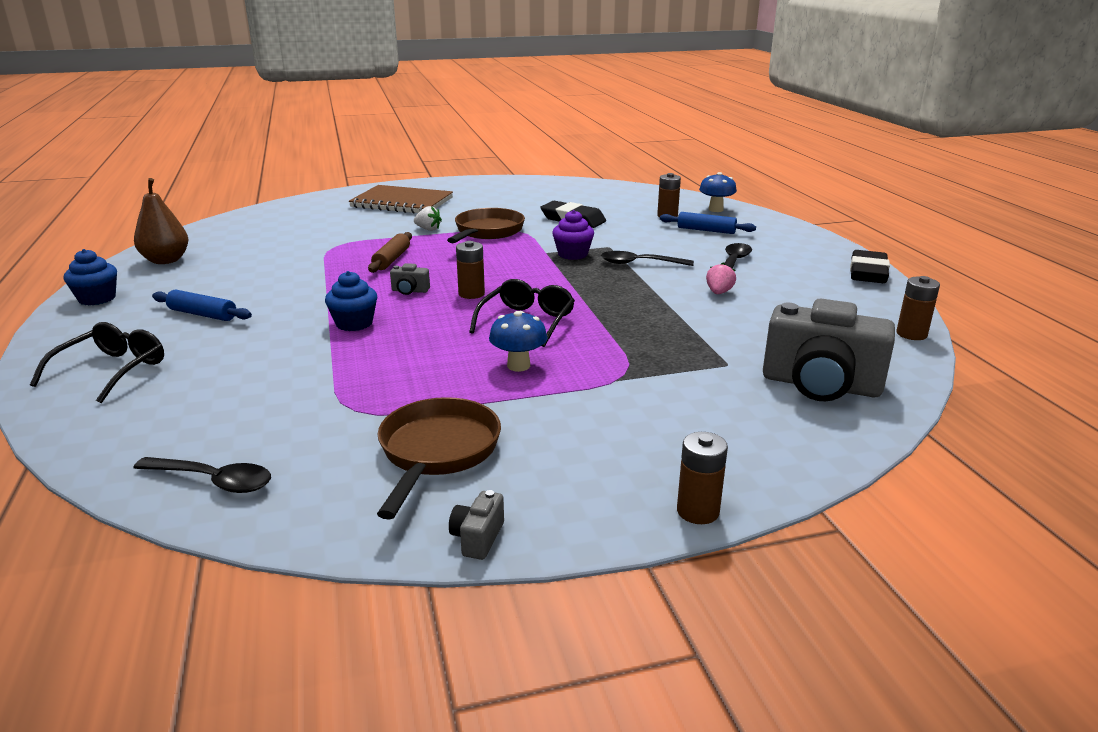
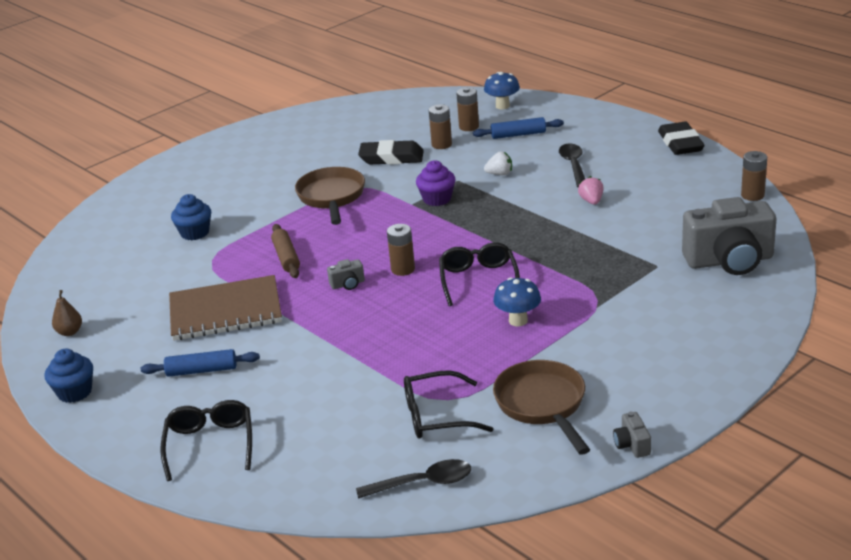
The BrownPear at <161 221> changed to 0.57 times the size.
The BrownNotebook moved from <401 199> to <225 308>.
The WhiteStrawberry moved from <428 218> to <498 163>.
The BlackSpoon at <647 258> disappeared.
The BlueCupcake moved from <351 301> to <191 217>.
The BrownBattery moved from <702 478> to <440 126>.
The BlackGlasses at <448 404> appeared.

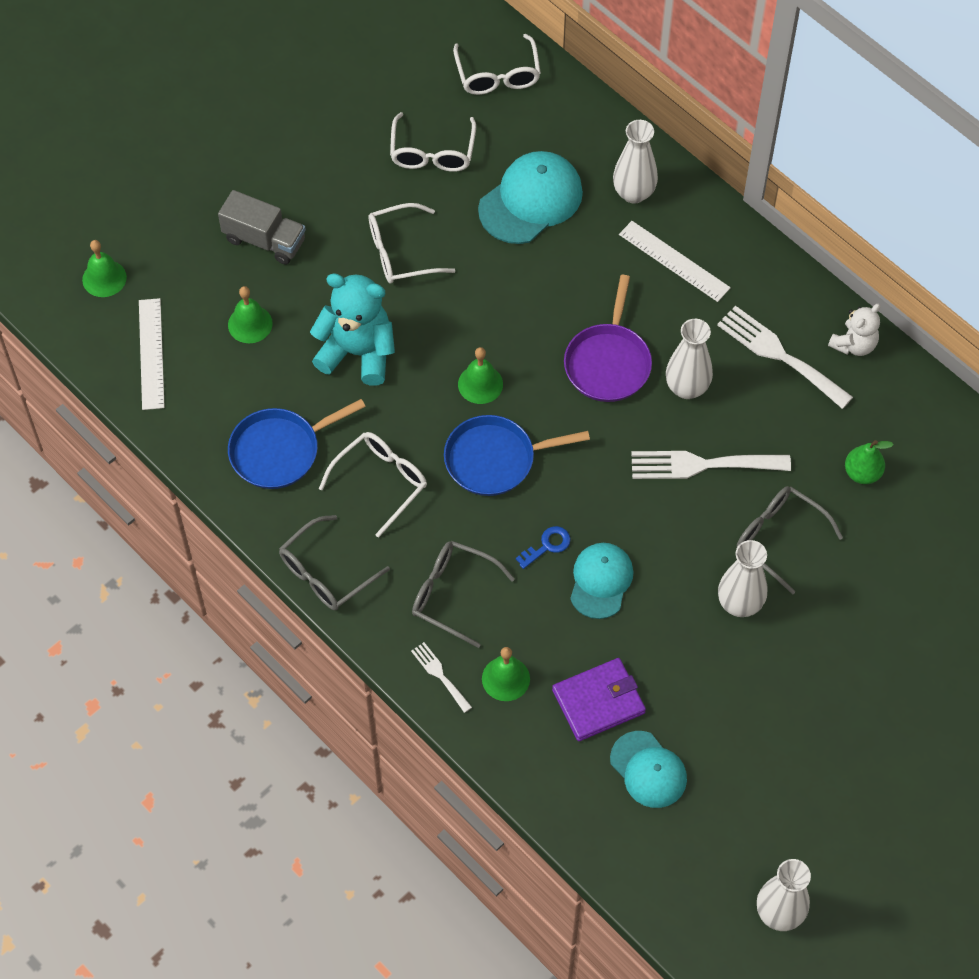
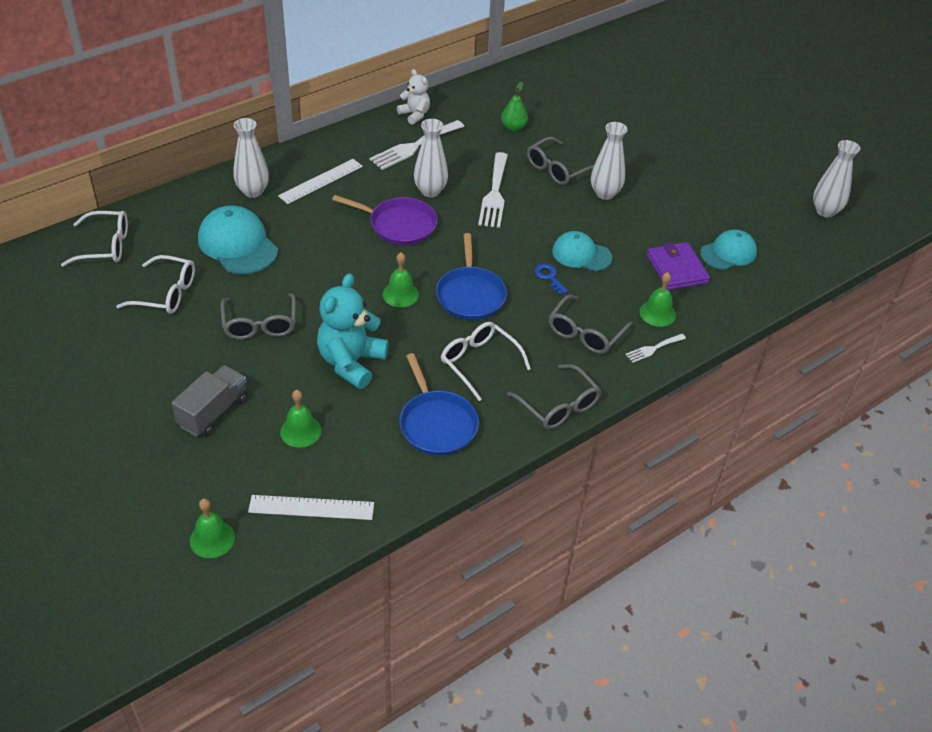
The WhiteGlasses at <412 243> became the GreyGlasses at <258 316>.

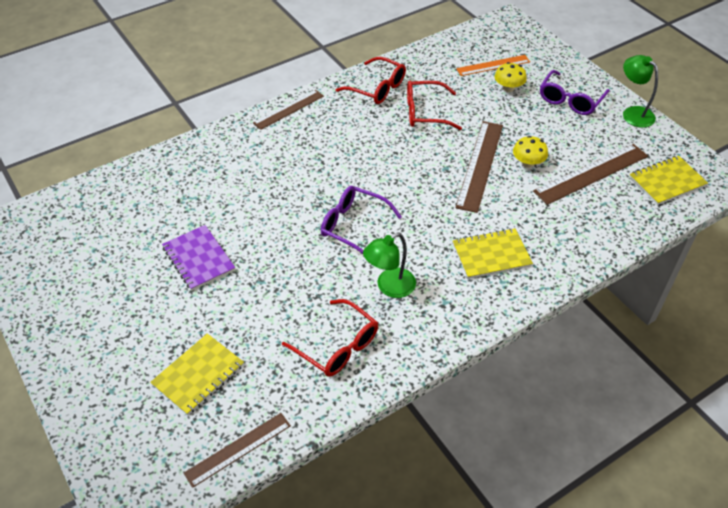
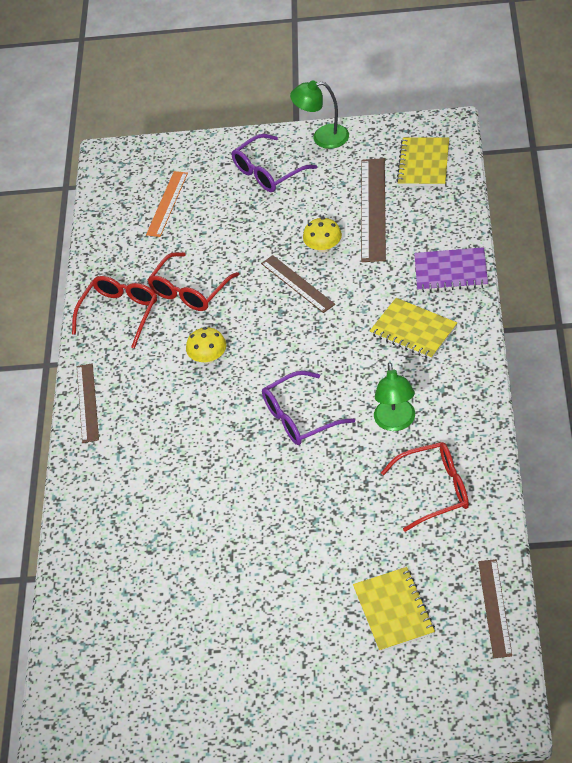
The RedGlasses at <371 80> turned 45 degrees counterclockwise.
The YellowMushroom moved from <511 77> to <206 345>.
The PurpleGlasses at <575 92> turned 75 degrees clockwise.
The BrownRuler at <479 167> changed to 0.65 times the size.
The PurpleNotebook moved from <198 258> to <451 269>.
The YellowNotebook at <493 253> turned 75 degrees counterclockwise.

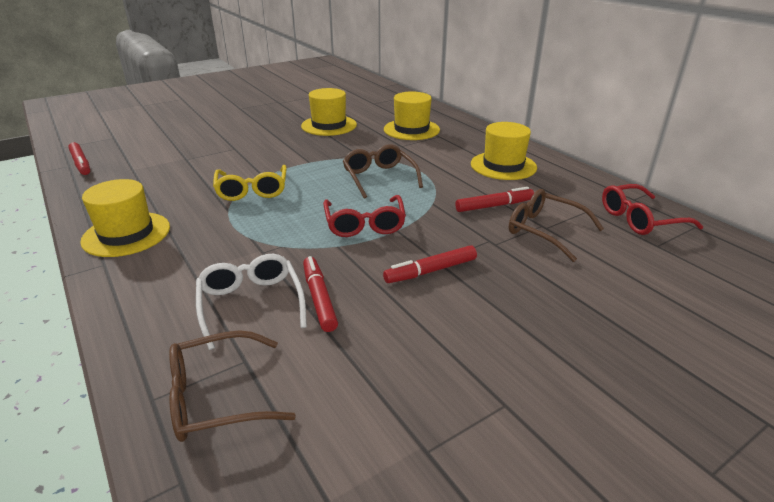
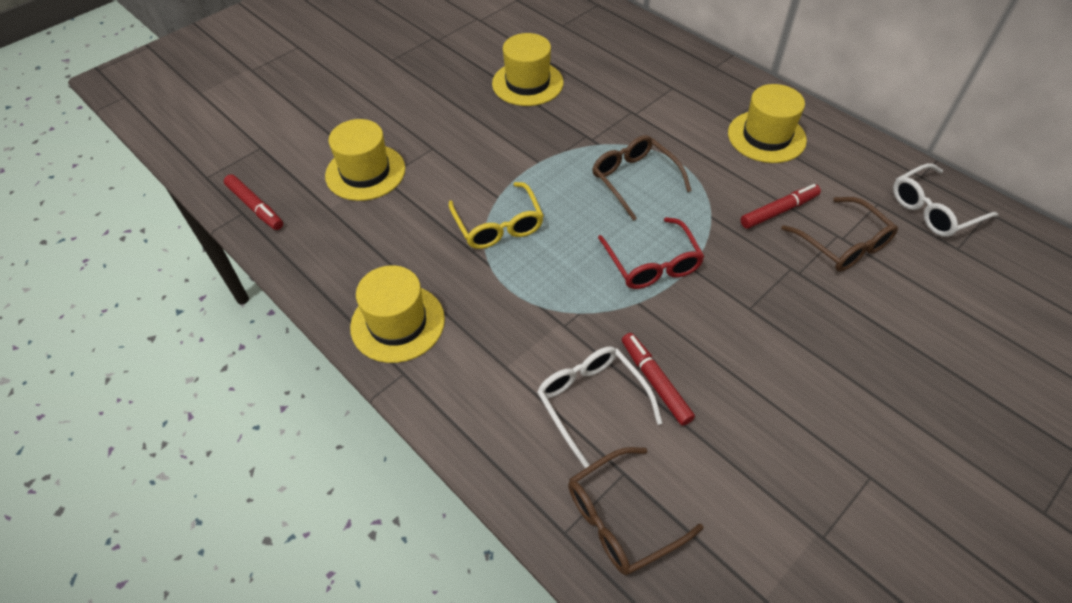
The YellowHat moved from <412 115> to <365 160>.
The RedGlasses at <652 209> became the WhiteGlasses at <945 200>.
The BrownGlasses at <556 225> turned 150 degrees counterclockwise.
The RedMarker at <430 264> disappeared.

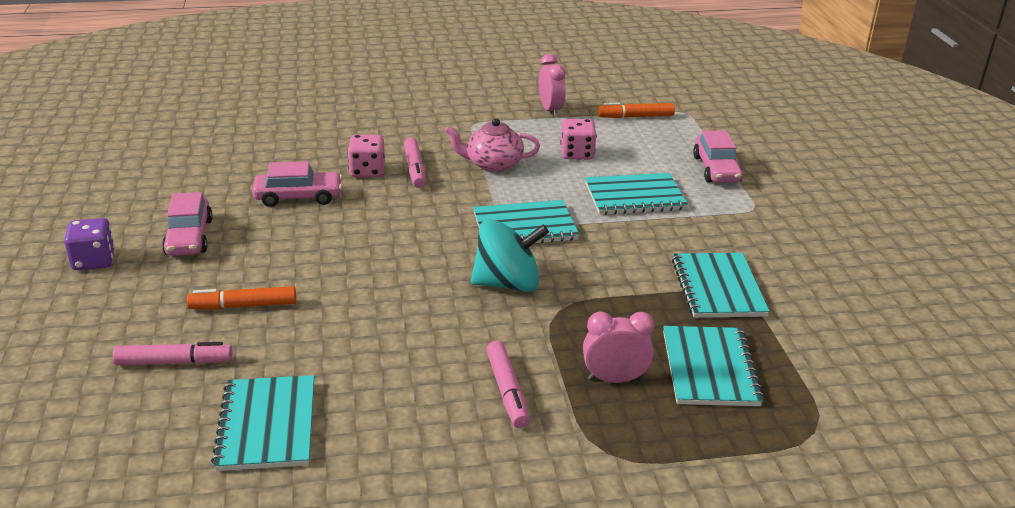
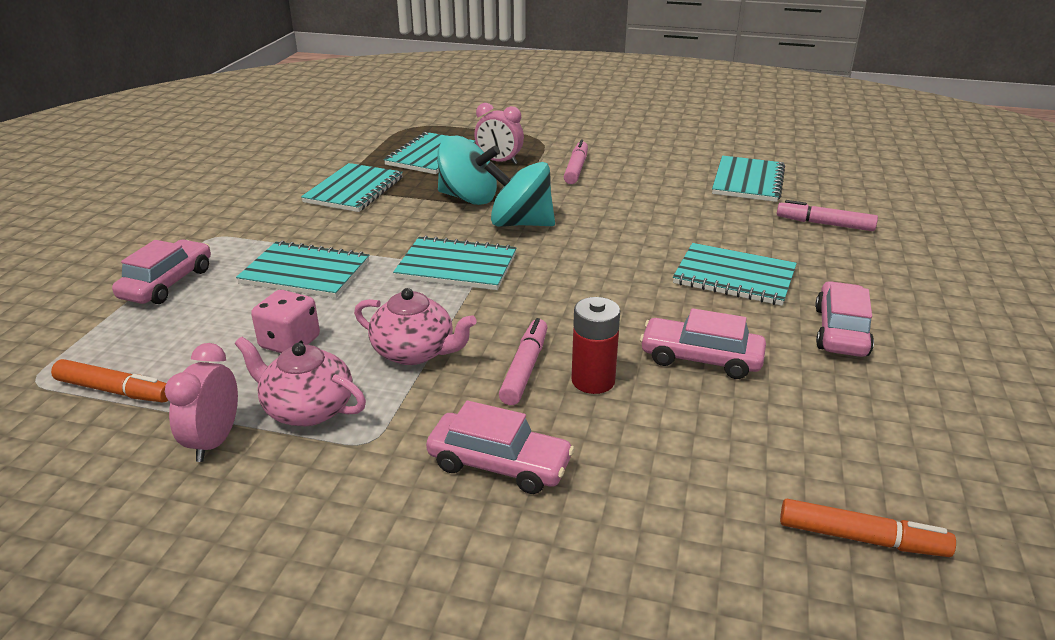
The PinkDice at <366 156> was replaced by the RedBattery at <595 345>.
The PurpleDice at <89 244> disappeared.
The OrangeMarker moved from <241 297> to <868 528>.
The TurquoiseSpinningTop at <468 170> appeared.
The TurquoiseNotebook at <735 274> appeared.
The PinkTeapot at <300 381> appeared.
The PinkCar at <500 447> appeared.

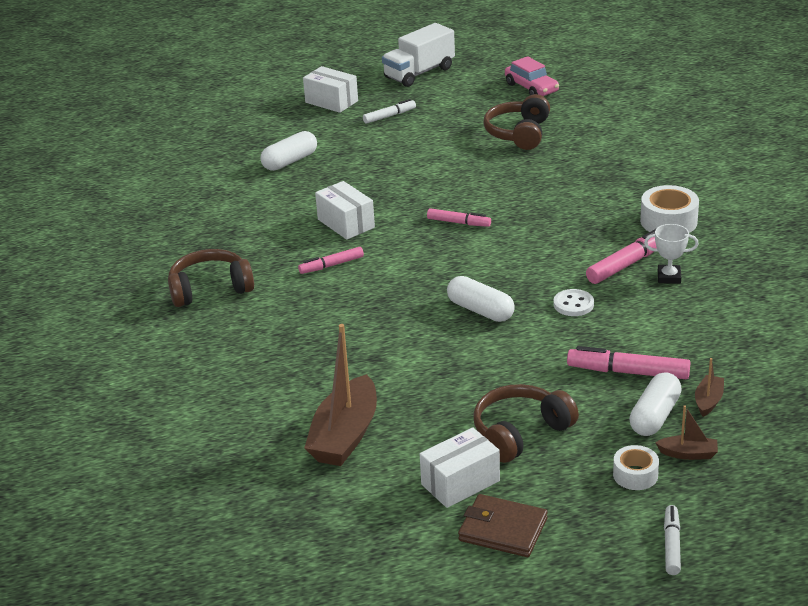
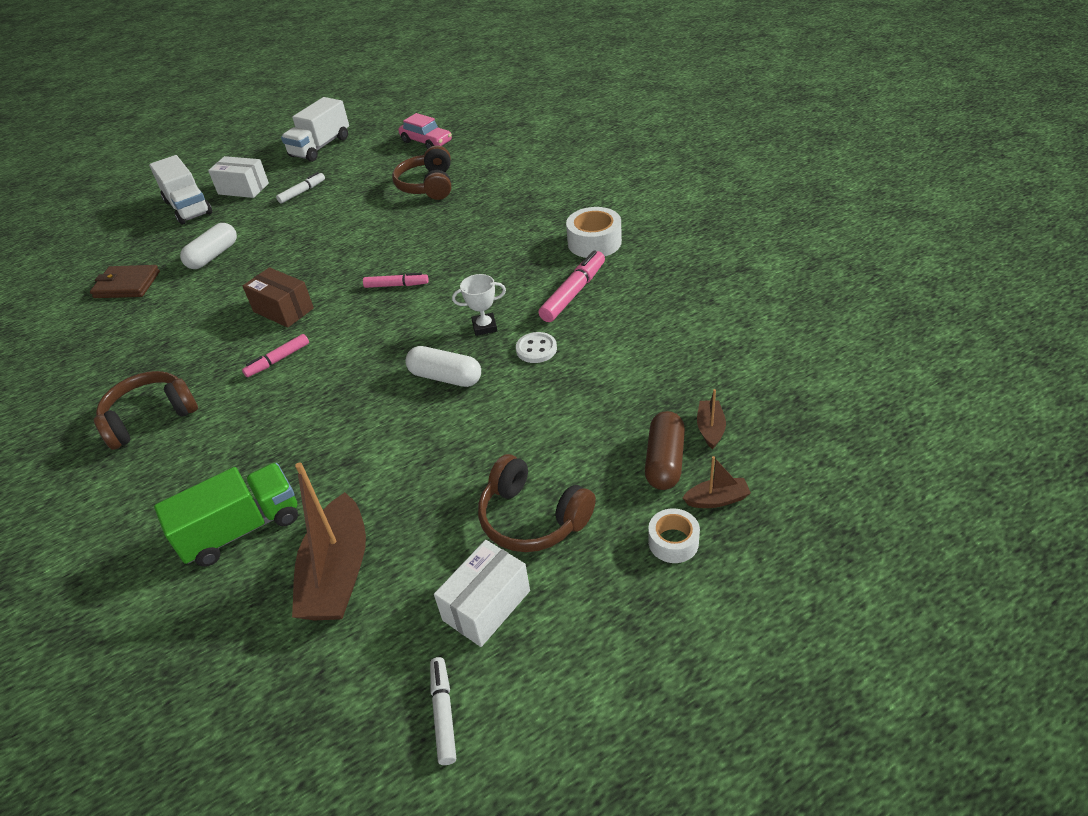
The WhiteBox at <345 210> became the BrownBox at <278 297>.
The WhiteTrophy moved from <671 254> to <479 305>.
The PinkMarker at <628 362> disappeared.
The WhiteCapsule at <655 404> became the BrownCapsule at <665 450>.
The BrownHeadphones at <526 423> turned 90 degrees counterclockwise.
The BrownWallet moved from <503 525> to <125 281>.
The WhiteMarker moved from <672 540> to <443 711>.
The WhiteTruck at <180 190> appeared.
The GreenTruck at <226 515> appeared.

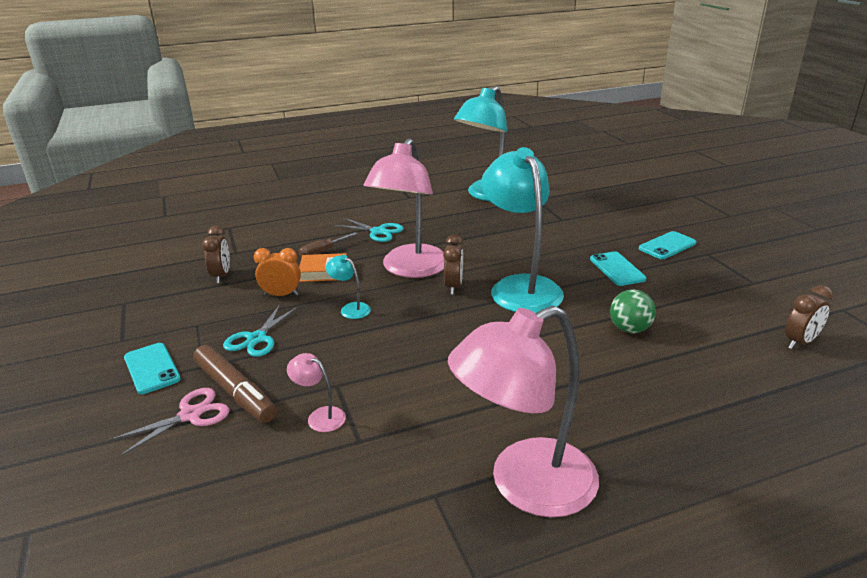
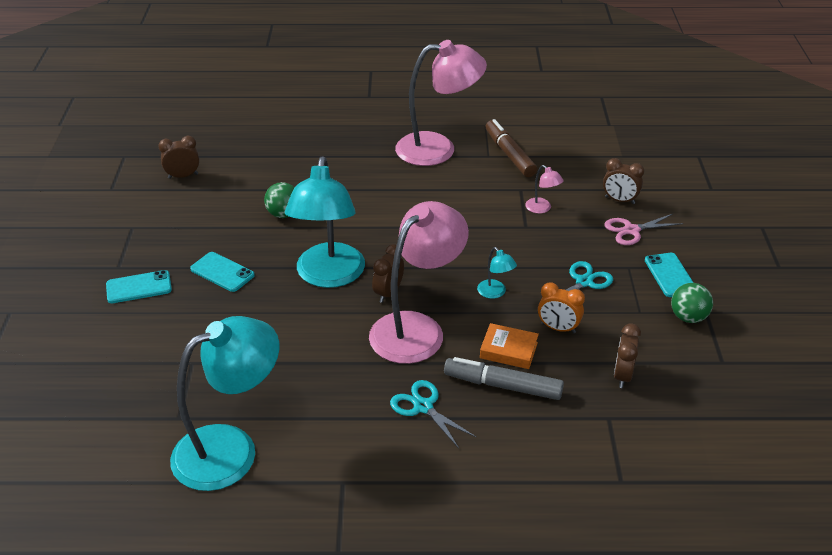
The BrownScrewdriver at <328 245> was replaced by the GreyMarker at <504 378>.
The TurquoisePhone at <618 268> turned 60 degrees counterclockwise.
The BrownMarker moved from <235 384> to <511 148>.
The BrownClock at <623 181> appeared.
The GreenBall at <692 303> appeared.

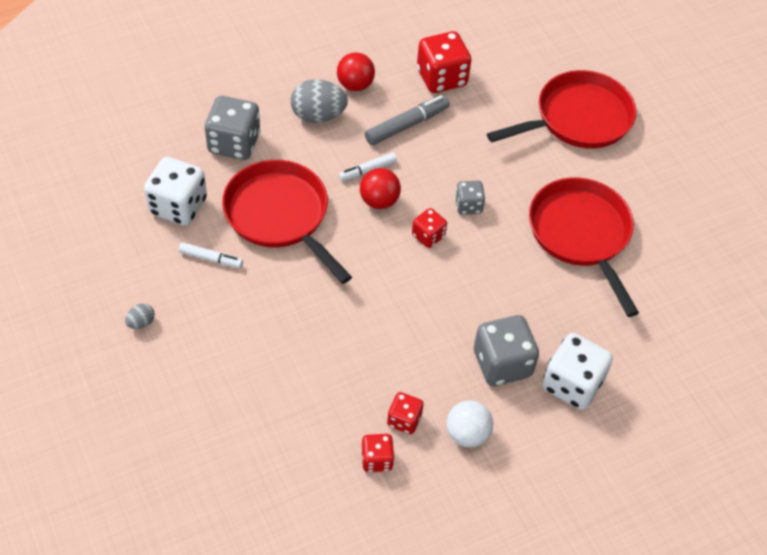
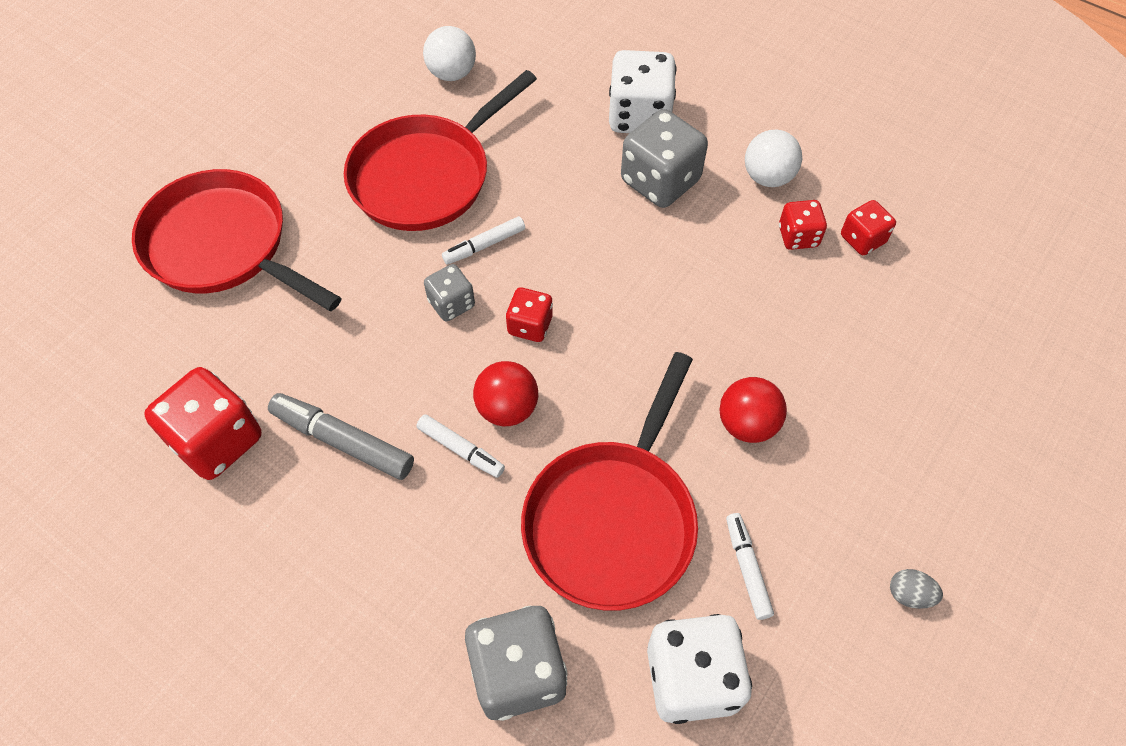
The RedBall moved from <356 71> to <753 410>.
The GreyEgg at <319 101> disappeared.
The WhiteBall at <449 53> appeared.
The WhiteMarker at <483 240> appeared.

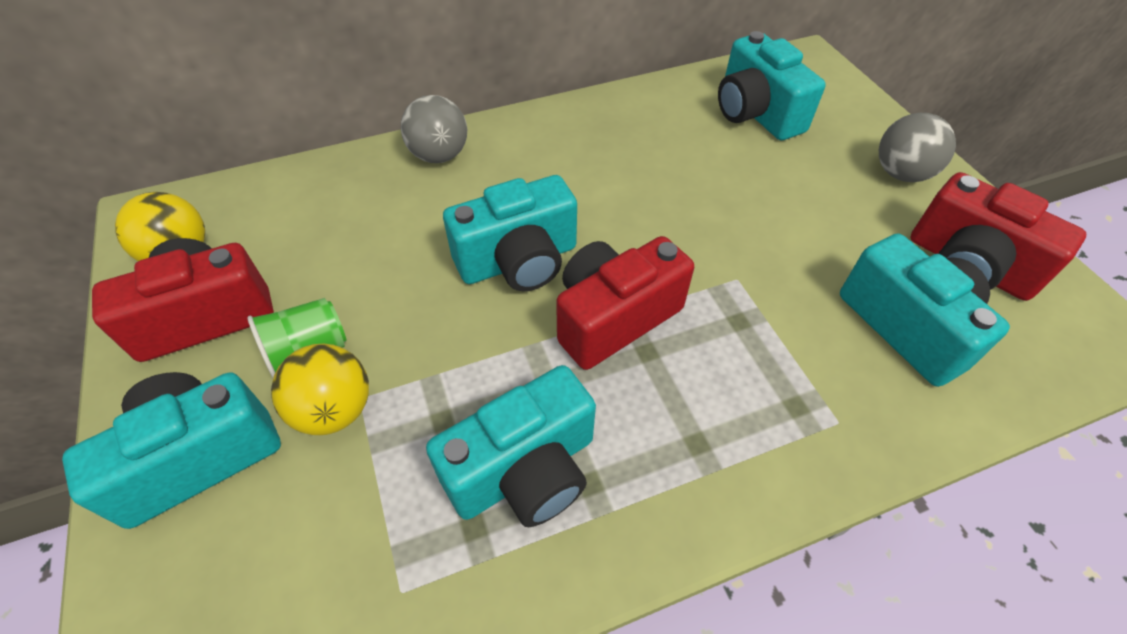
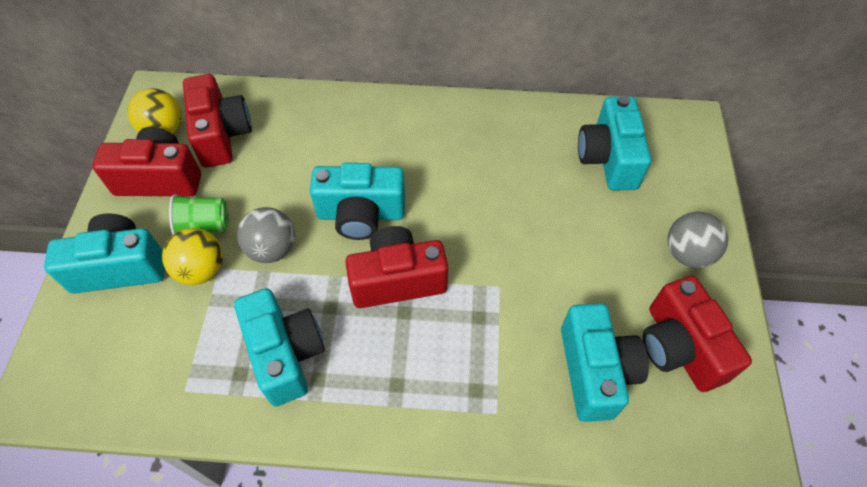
The GreyBall moved from <434 129> to <266 235>.
The TurquoiseCamera at <511 446> turned 105 degrees counterclockwise.
The RedCamera at <217 121> appeared.

